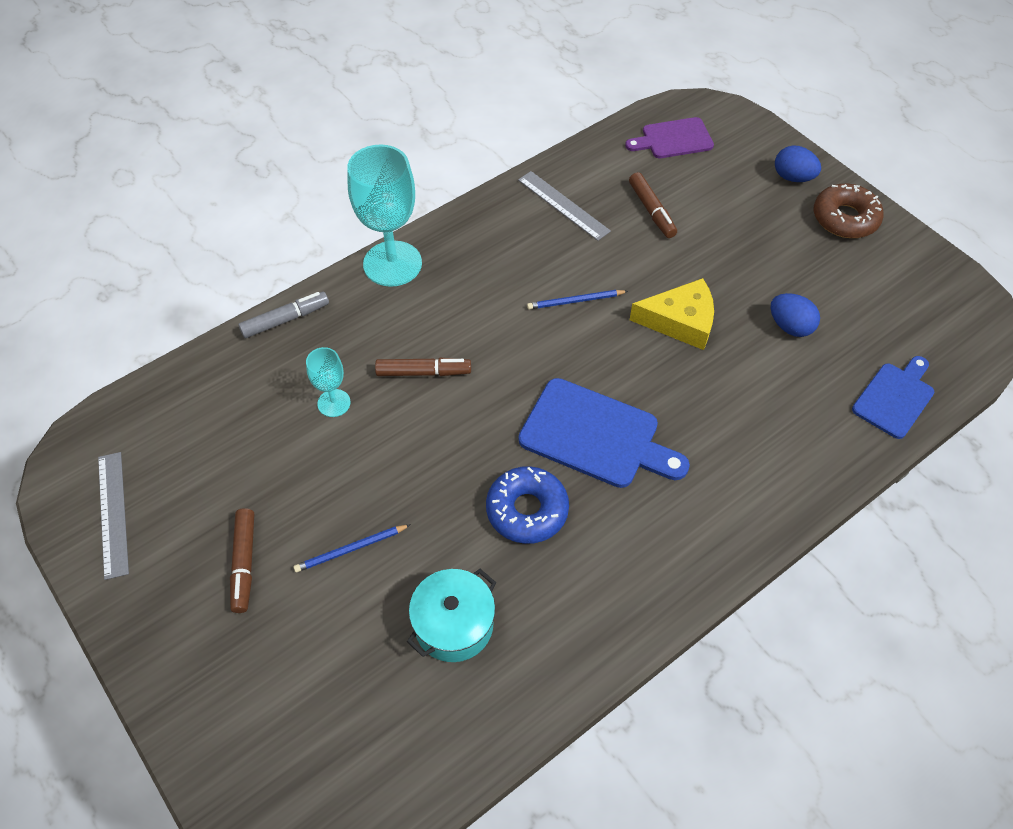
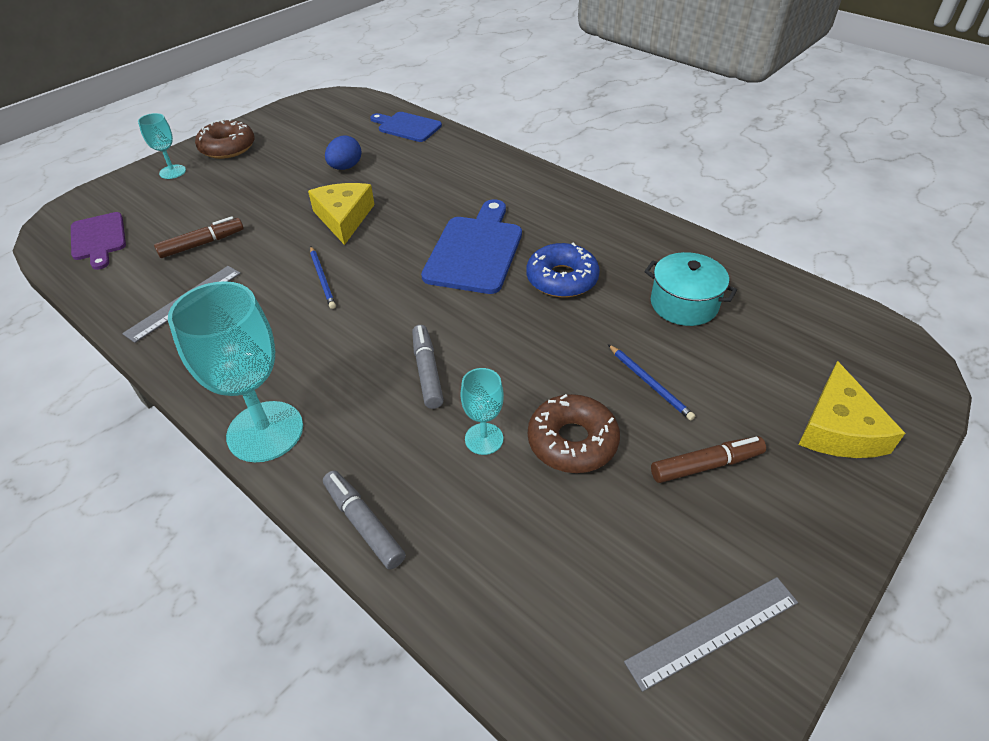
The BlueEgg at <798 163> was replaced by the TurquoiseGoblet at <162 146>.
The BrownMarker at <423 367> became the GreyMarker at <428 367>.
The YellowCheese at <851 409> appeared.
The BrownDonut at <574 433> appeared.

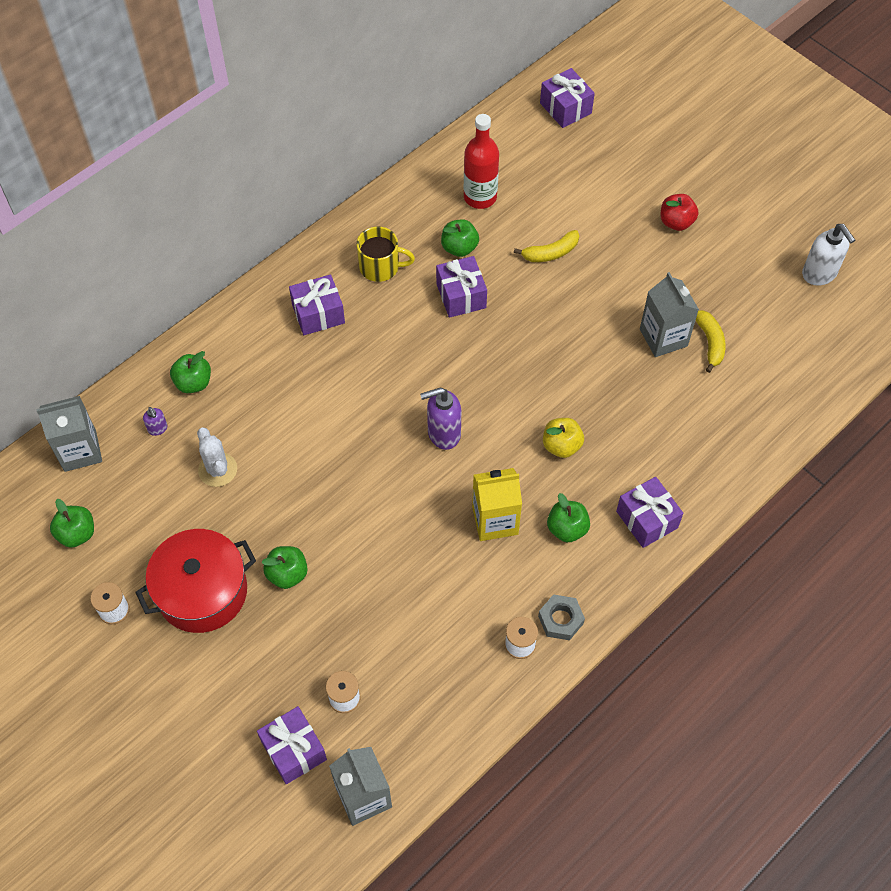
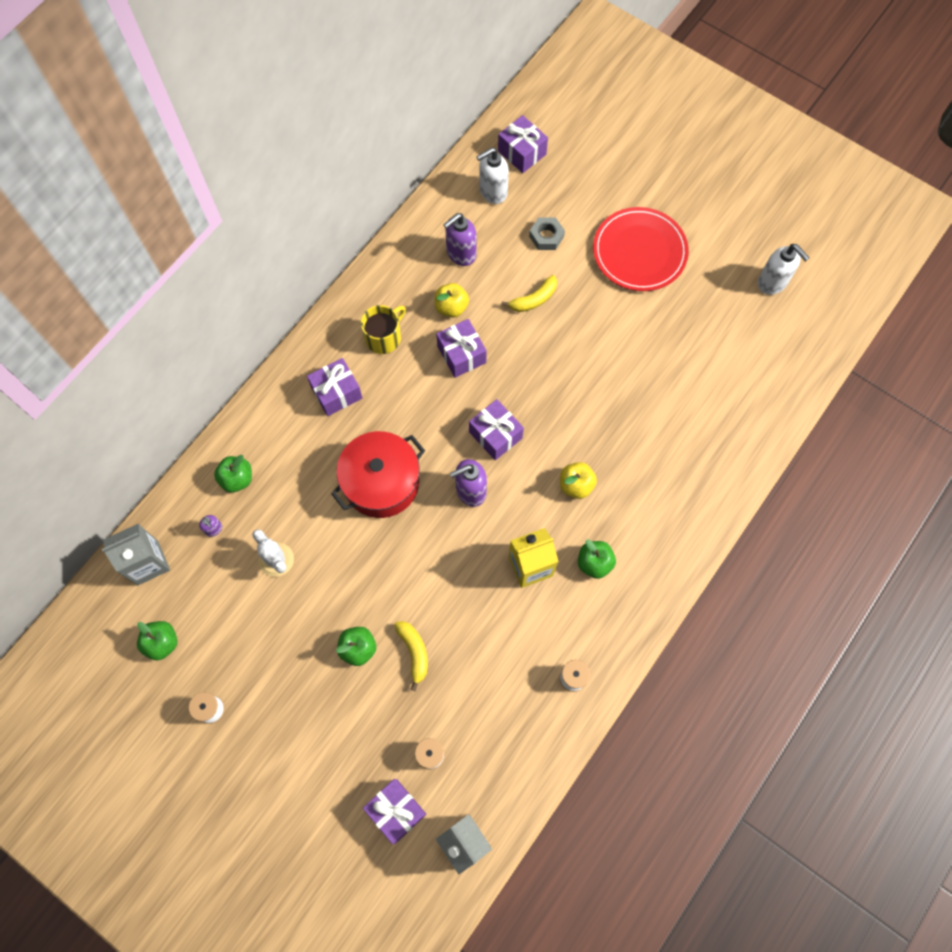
The RedBottle at <481 161> was replaced by the PurpleSoapDispenser at <460 239>.
The RedApple at <679 212> was replaced by the RedPlate at <641 249>.
The GreenApple at <460 238> became the YellowApple at <452 300>.
The YellowMug at <386 254> turned 45 degrees counterclockwise.
The GreyCarton at <669 314> disappeared.
The YellowBanana moved from <711 341> to <411 656>.
The PurpleGift moved from <649 512> to <496 429>.
The RedPot moved from <195 581> to <378 474>.
The GreyNut moved from <561 617> to <547 233>.
The WhiteSoapDispenser at <492 175> appeared.

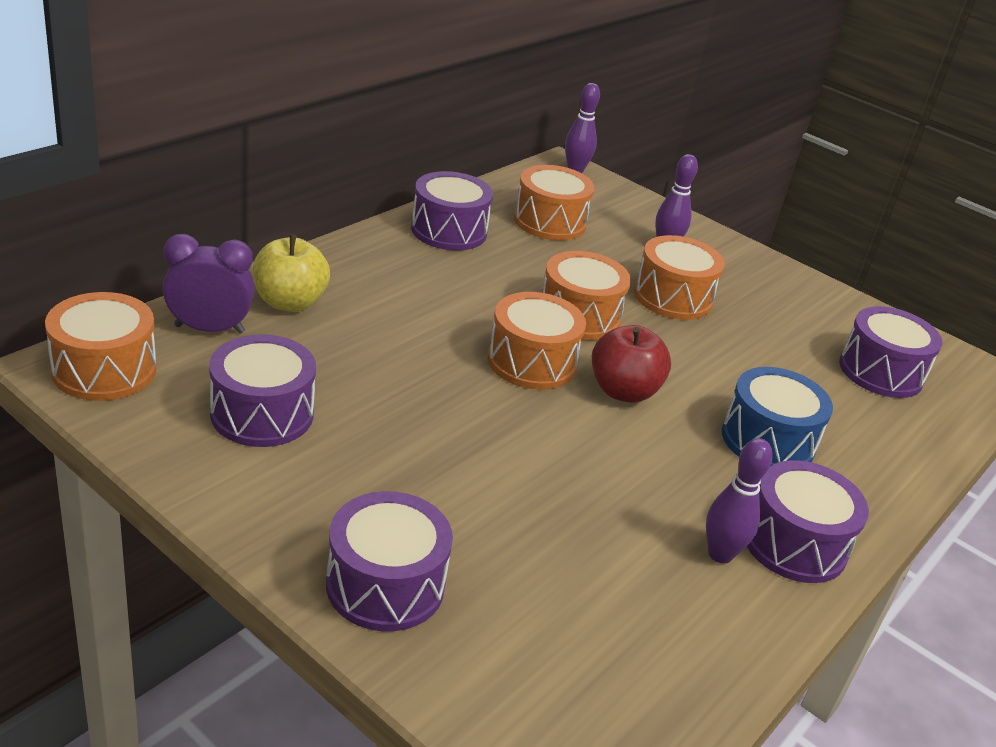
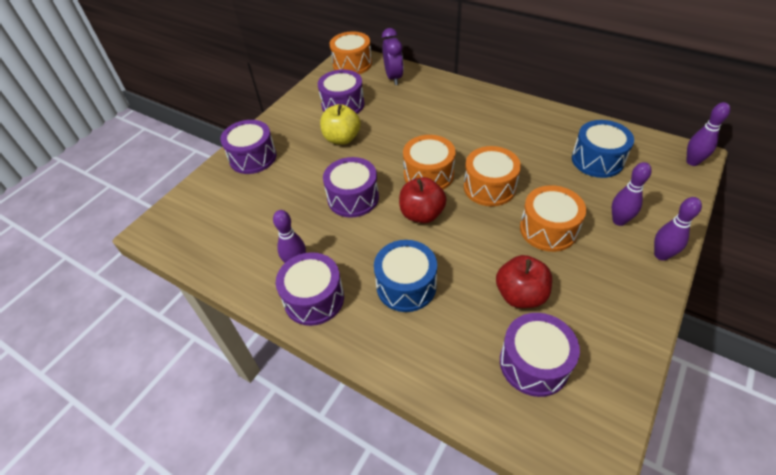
The OrangeDrum at <554 203> became the BlueDrum at <603 149>.
The PurpleDrum moved from <452 210> to <351 187>.
The YellowApple moved from <291 273> to <340 124>.
The PurpleBowlingPin at <678 229> appeared.
The RedApple at <524 281> appeared.

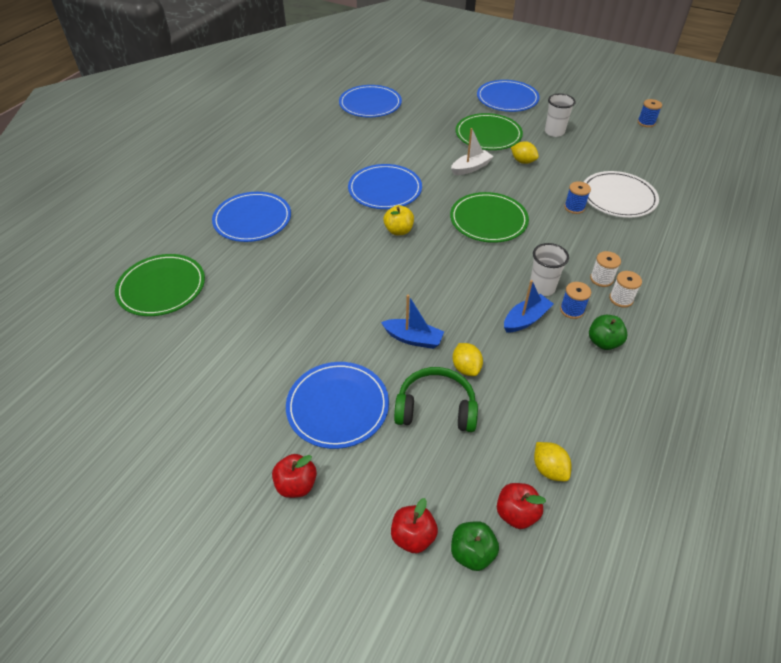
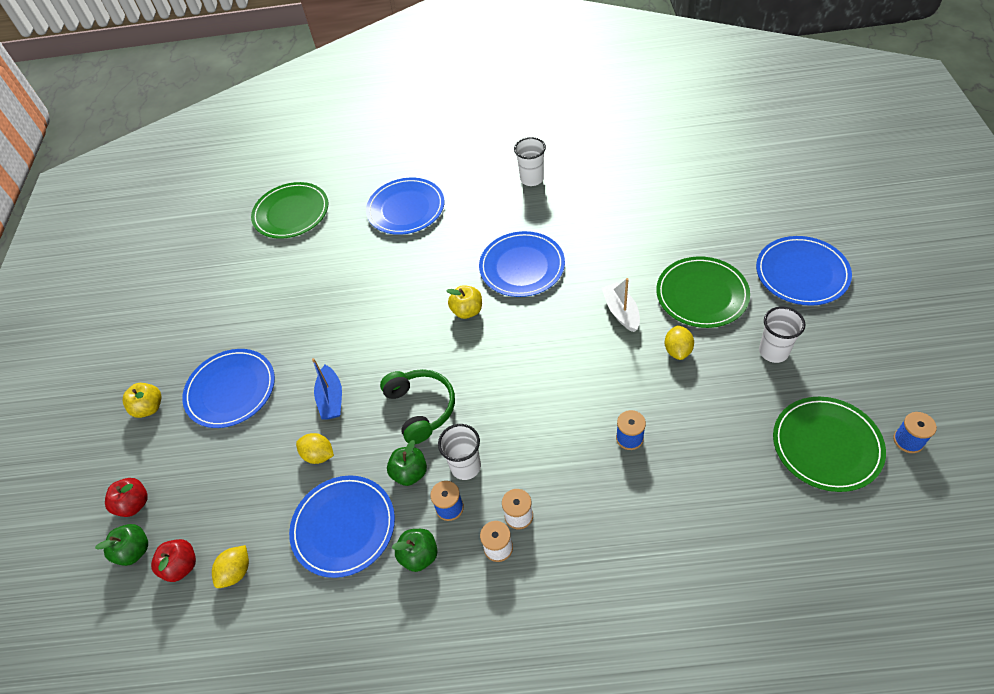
The BluePlate moved from <370 101> to <342 526>.
The WhiteBoat at <472 151> turned 135 degrees counterclockwise.
The WhitePlate at <621 194> disappeared.
The GreenPlate moved from <489 217> to <829 444>.
The BlueBoat at <529 306> was replaced by the GreenApple at <407 463>.
The YellowLemon at <468 359> turned 75 degrees clockwise.
The GreenHeadphones moved from <436 399> to <417 406>.
The RedApple at <294 476> became the YellowApple at <141 400>.
The WhiteCup at <530 161> appeared.

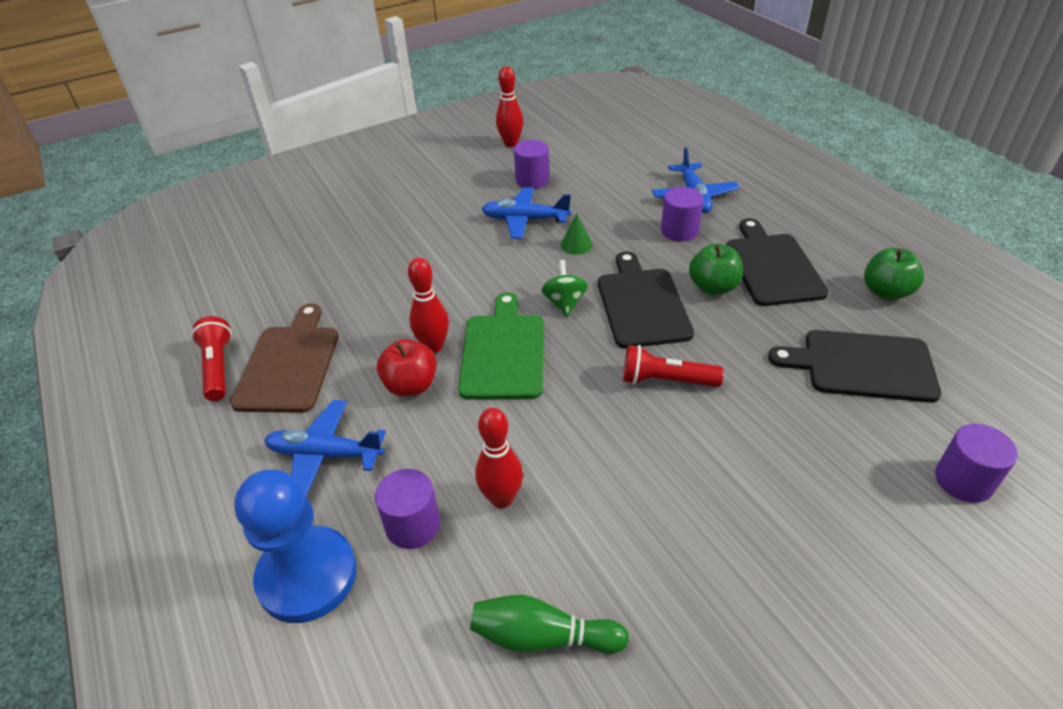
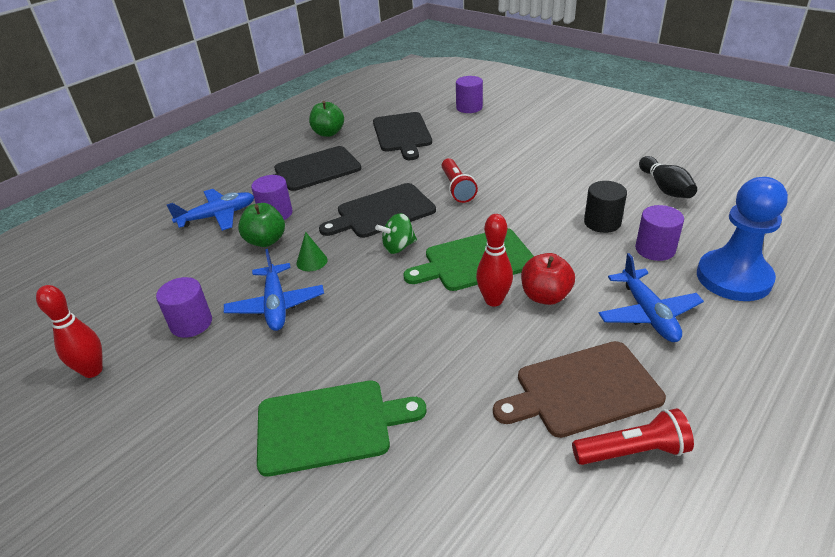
The GreenApple moved from <716 269> to <261 225>.
The RedFlashlight at <211 358> turned 150 degrees counterclockwise.
The RedBowlingPin at <499 458> was replaced by the BlackCylinder at <605 207>.
The GreenBowlingPin at <549 624> became the BlackBowlingPin at <668 177>.
The GreenCuttingBoard at <341 429> appeared.

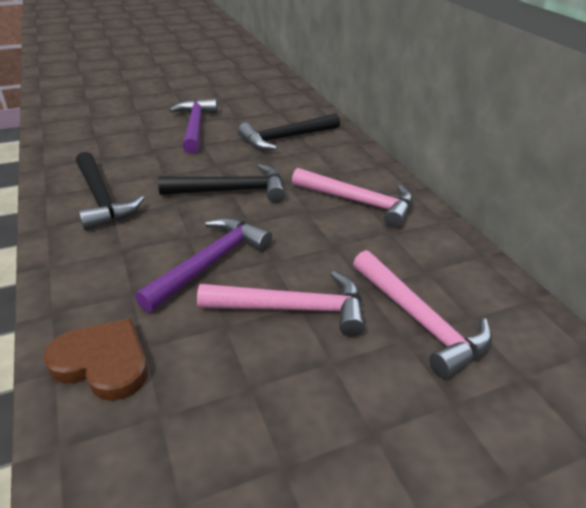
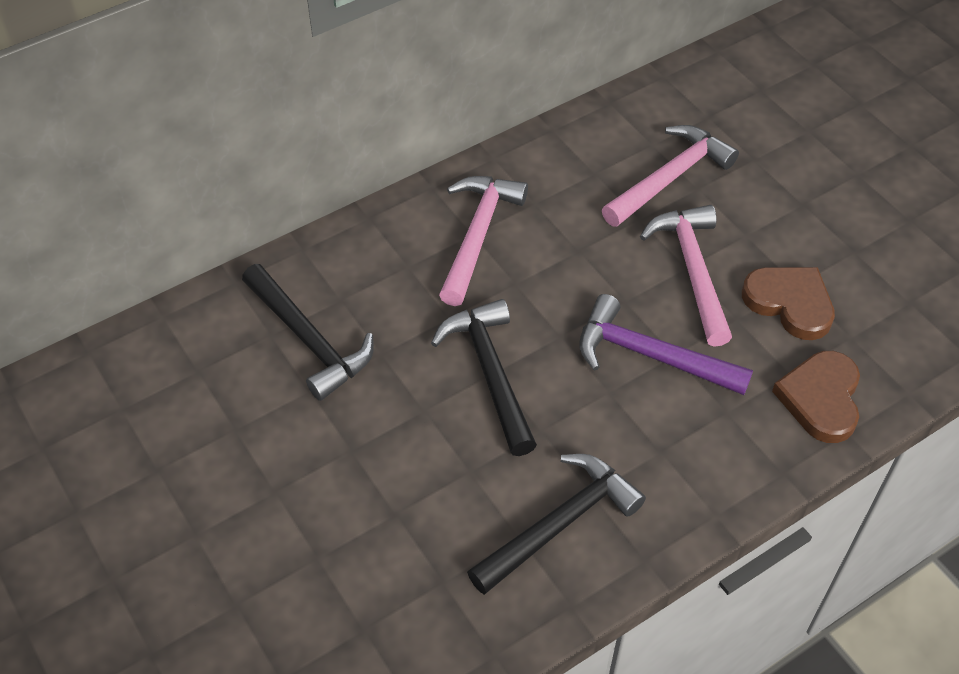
The PurpleHammer at <193 126> disappeared.
The BrownHeart at <788 303> appeared.

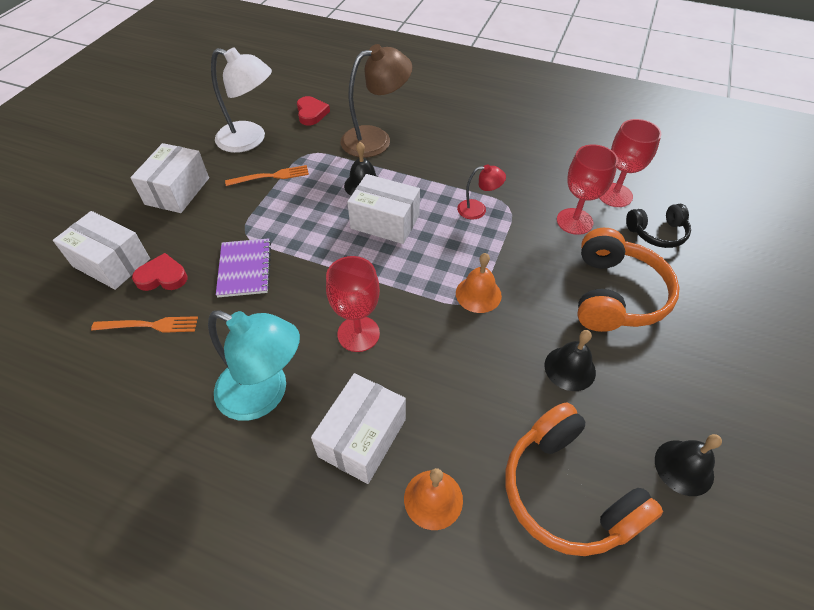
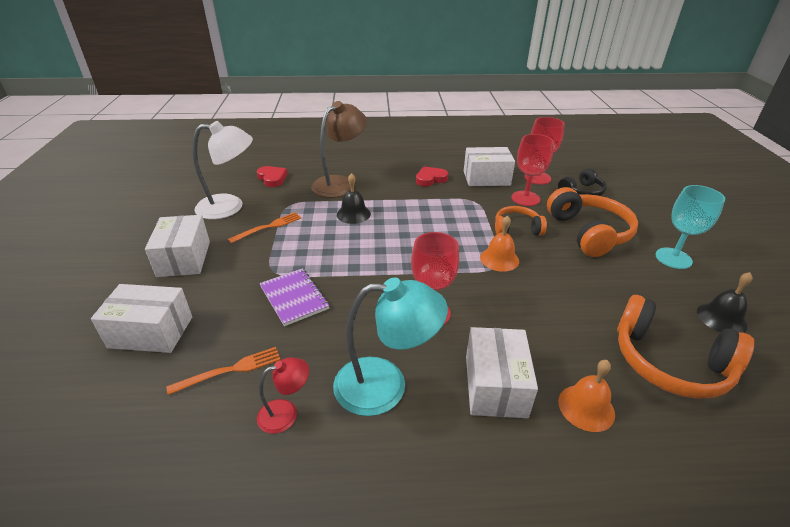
The RedLamp moved from <481 192> to <283 395>.
The WhiteBox moved from <383 209> to <489 166>.
The RedHeart moved from <159 272> to <432 176>.
The BlackBell at <570 360> disappeared.
The TurquoiseGoblet at <690 227> appeared.
The OrangeHeadphones at <521 220> appeared.

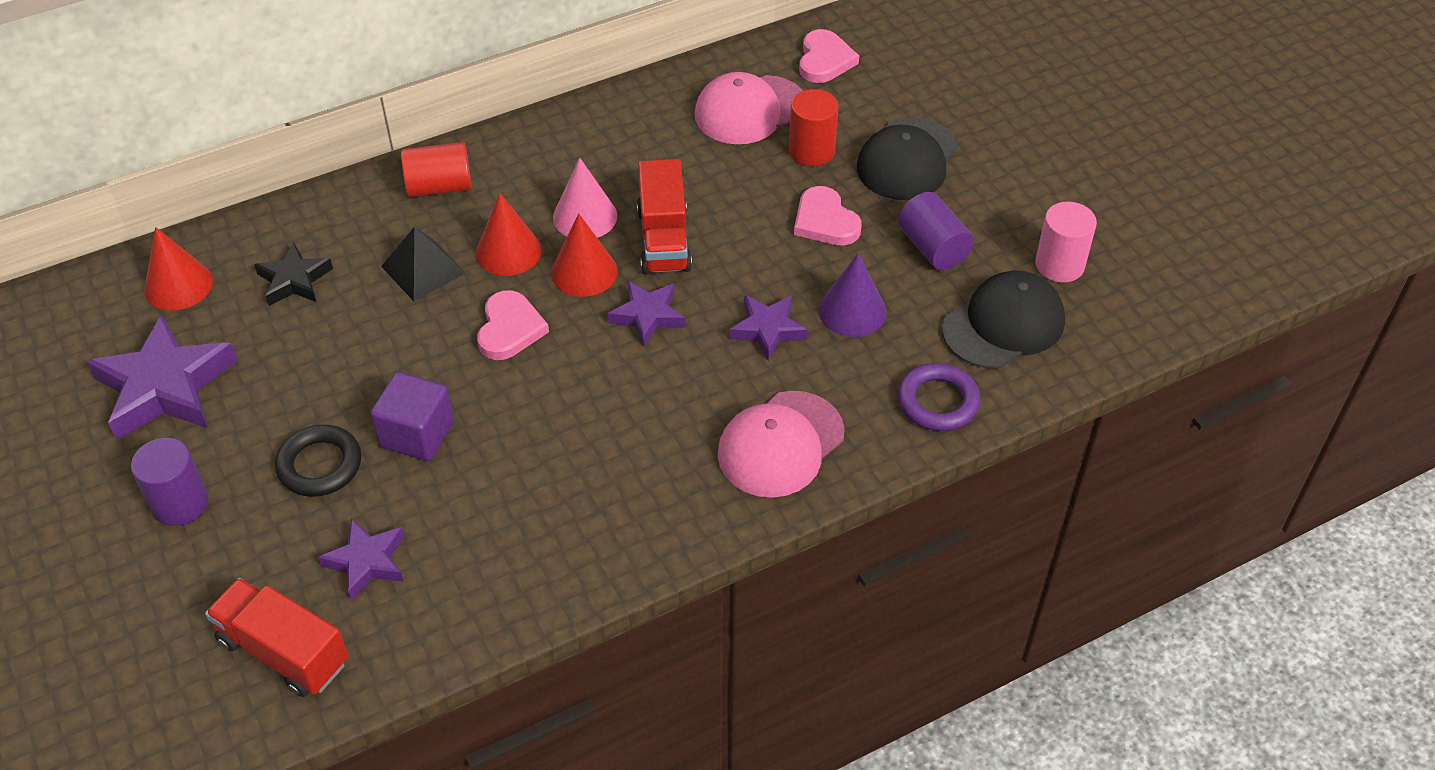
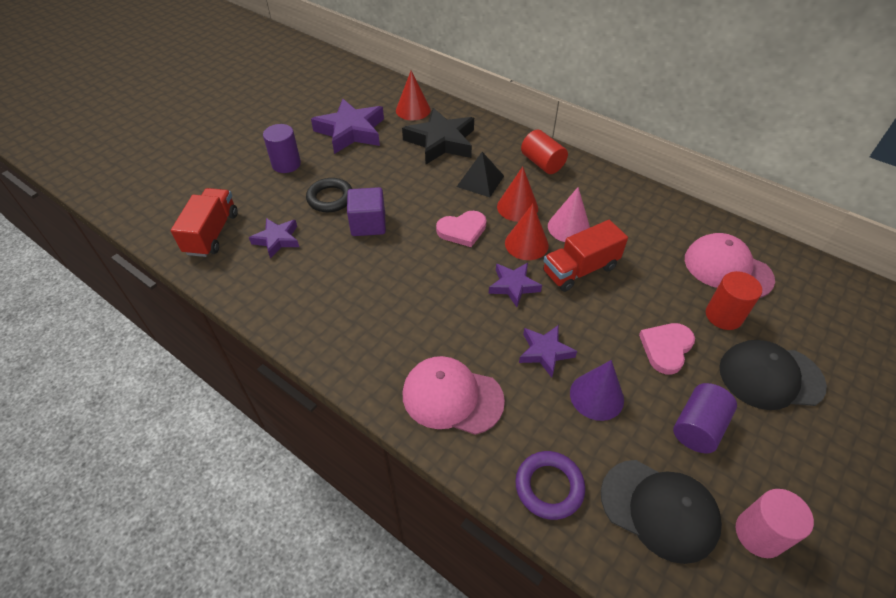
The PinkHeart at <829 56> disappeared.
The BlackStar at <293 274> changed to 1.77 times the size.

